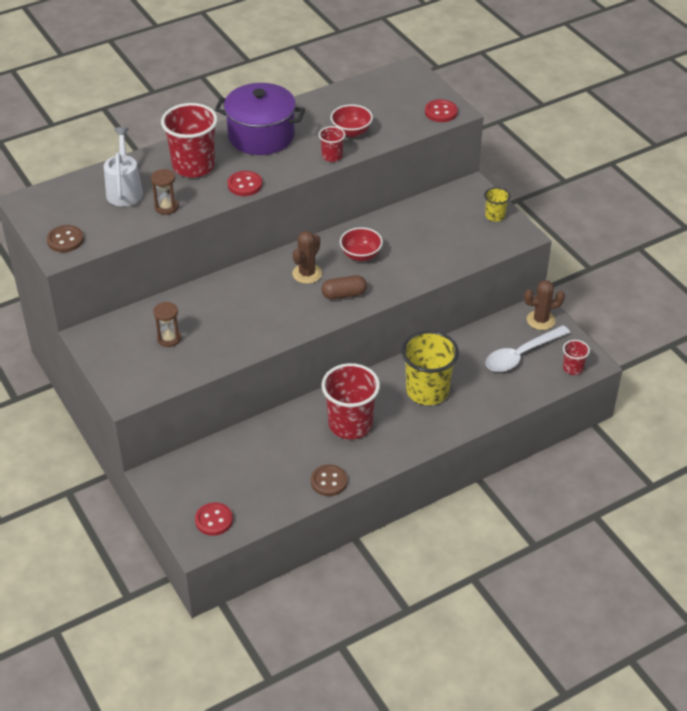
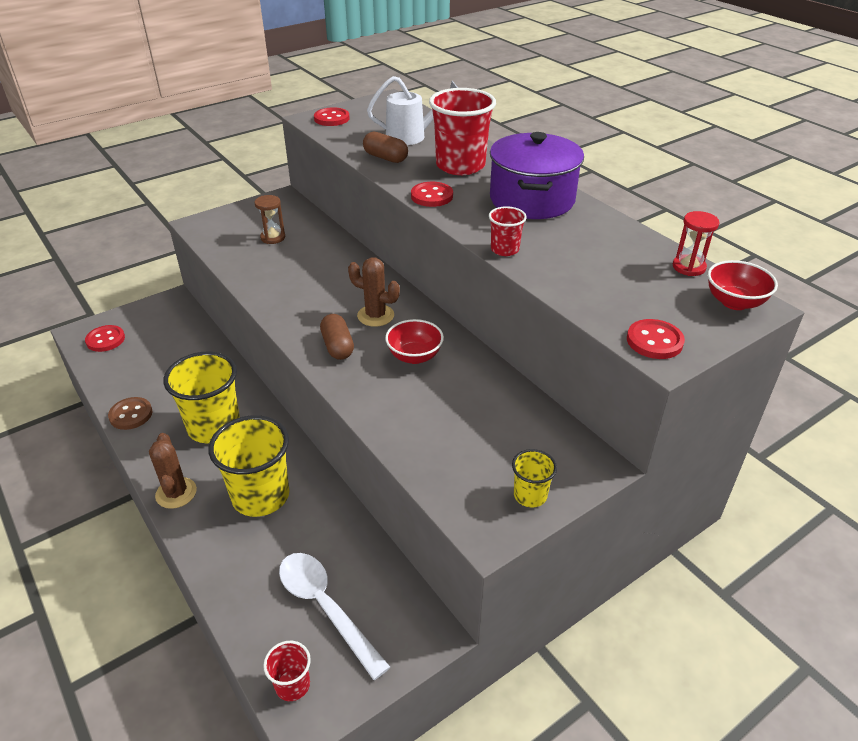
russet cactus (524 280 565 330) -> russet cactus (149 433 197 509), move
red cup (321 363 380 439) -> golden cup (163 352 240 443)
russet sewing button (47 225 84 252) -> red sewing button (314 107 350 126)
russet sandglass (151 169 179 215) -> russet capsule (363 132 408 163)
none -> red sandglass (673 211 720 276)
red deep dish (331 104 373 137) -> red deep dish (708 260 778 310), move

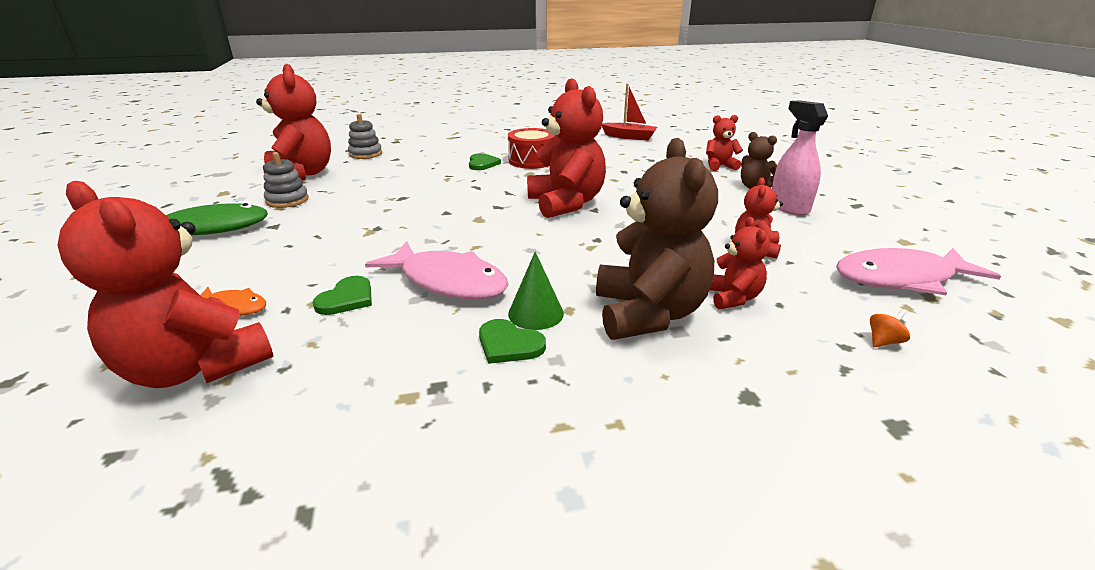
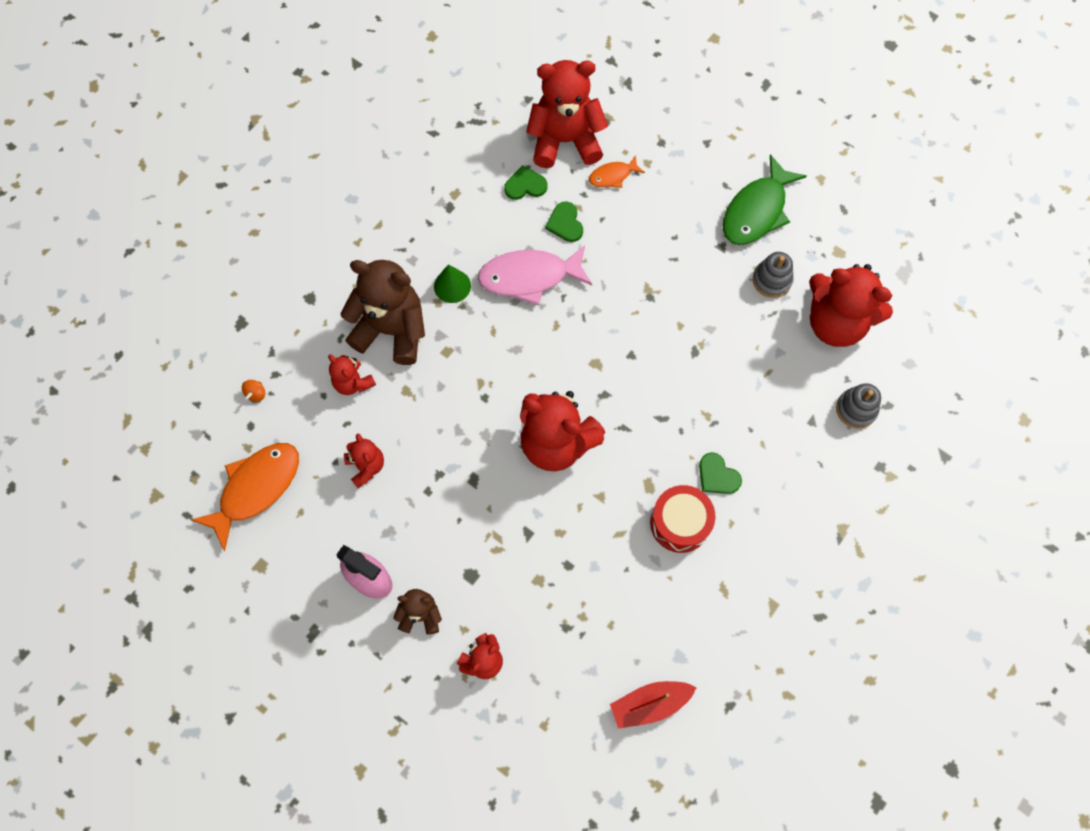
rosy toy fish (836 248 1001 295) -> orange toy fish (191 443 299 551)
russet teddy (596 138 718 340) -> russet teddy (340 260 425 365), 150 degrees clockwise
emerald heart shape (479 319 546 364) -> emerald heart shape (504 165 547 200), move

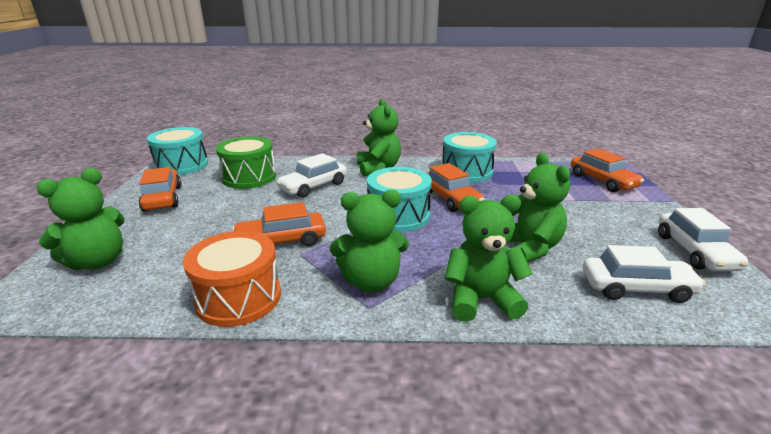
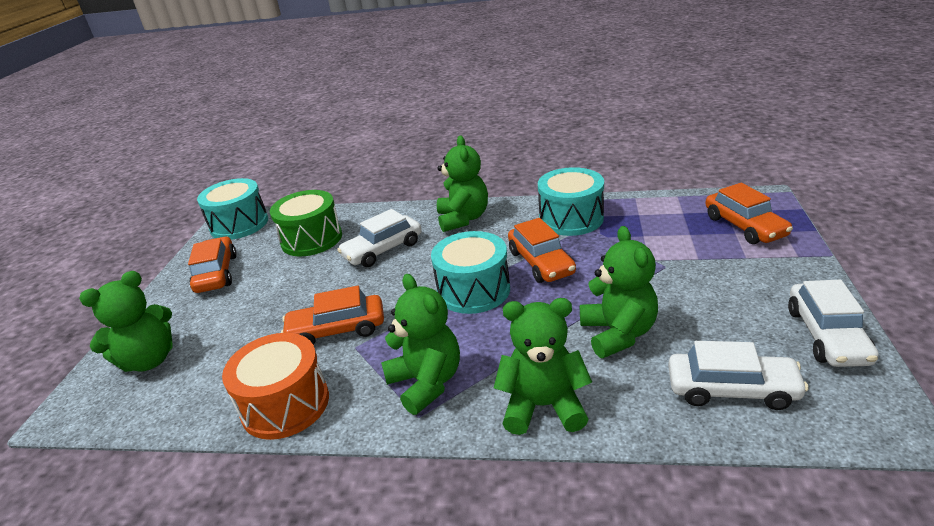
emerald teddy (330 190 409 292) -> emerald teddy (381 274 460 415), 120 degrees counterclockwise

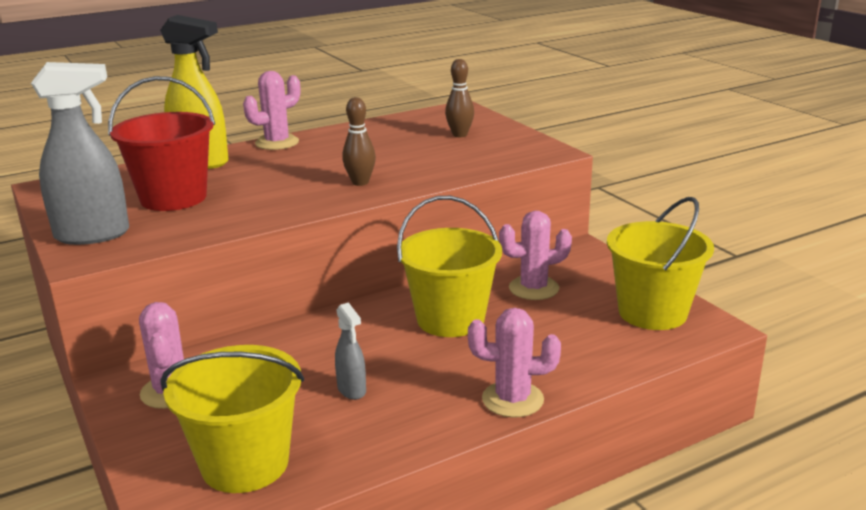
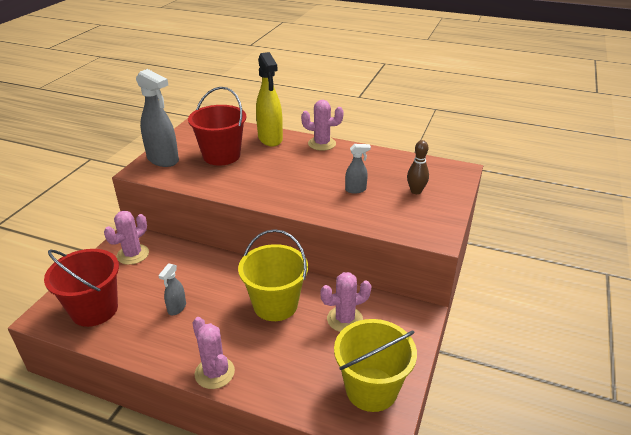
golden bucket (160 345 304 493) -> red bucket (44 249 119 327)
rosy cactus (499 211 572 300) -> rosy cactus (320 272 371 332), 60 degrees counterclockwise
none -> grey sprayer (345 144 371 193)
russet skittle (342 97 376 186) -> none

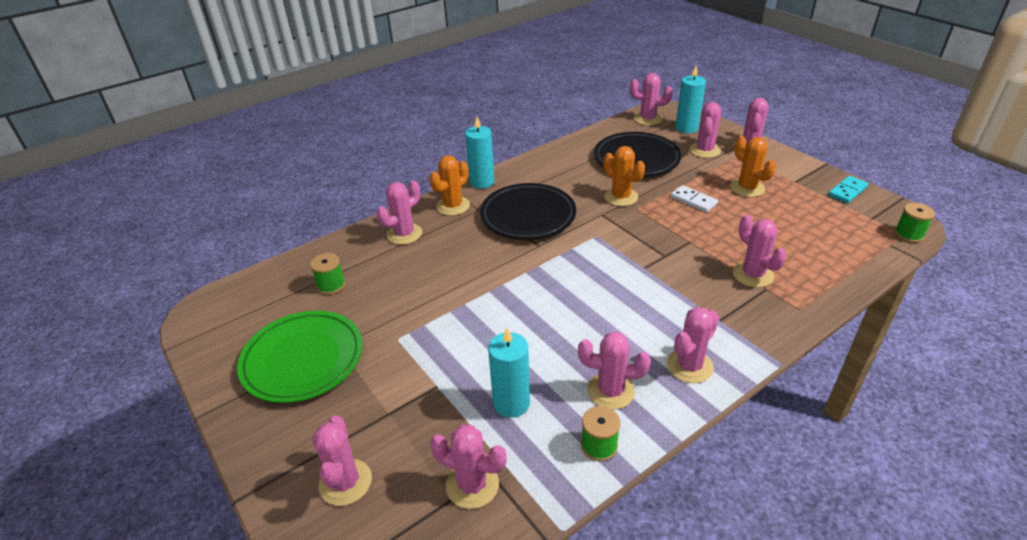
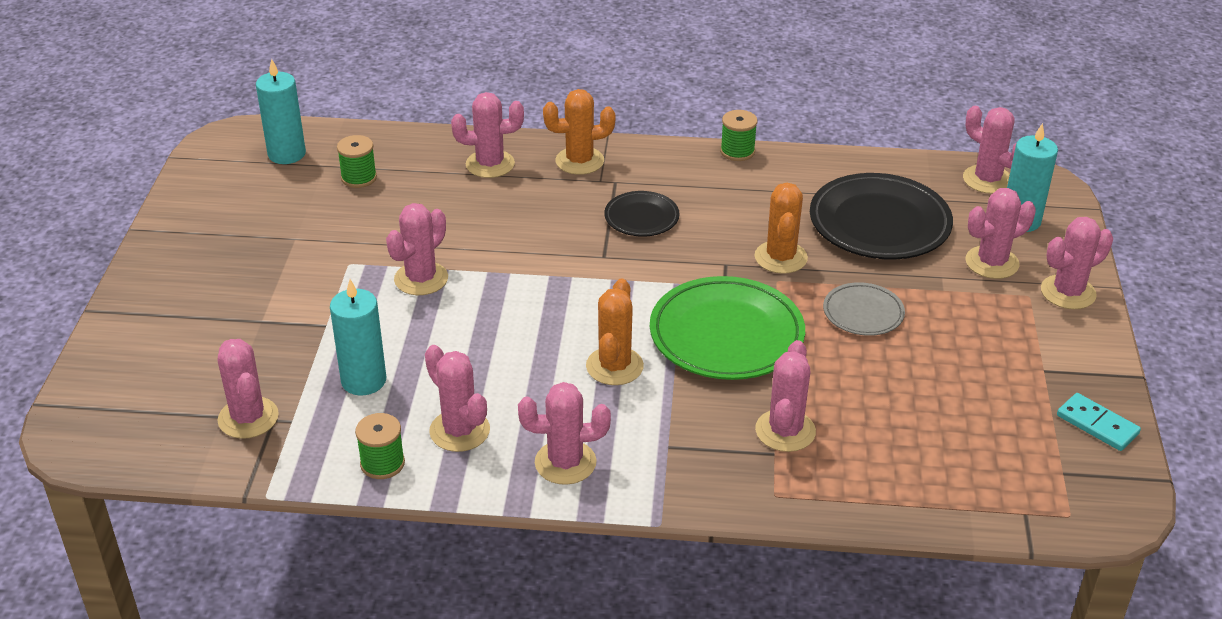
turquoise candle (465 117 494 189) -> turquoise candle (256 59 306 164), move
rosy cactus (312 415 372 506) -> rosy cactus (386 203 448 295), move
orange cactus (730 136 776 197) -> orange cactus (586 278 644 385), move
black plate (480 183 576 240) -> black plate (604 191 680 237), x0.53
emerald plate (237 311 363 403) -> emerald plate (650 276 805 380), move
emerald spool (894 203 935 243) -> emerald spool (720 110 757 161), move
snow-white domino piece (671 185 718 212) -> grey plate (823 282 905 336)
turquoise domino piece (828 176 869 203) -> turquoise domino piece (1057 393 1141 451), 45 degrees clockwise

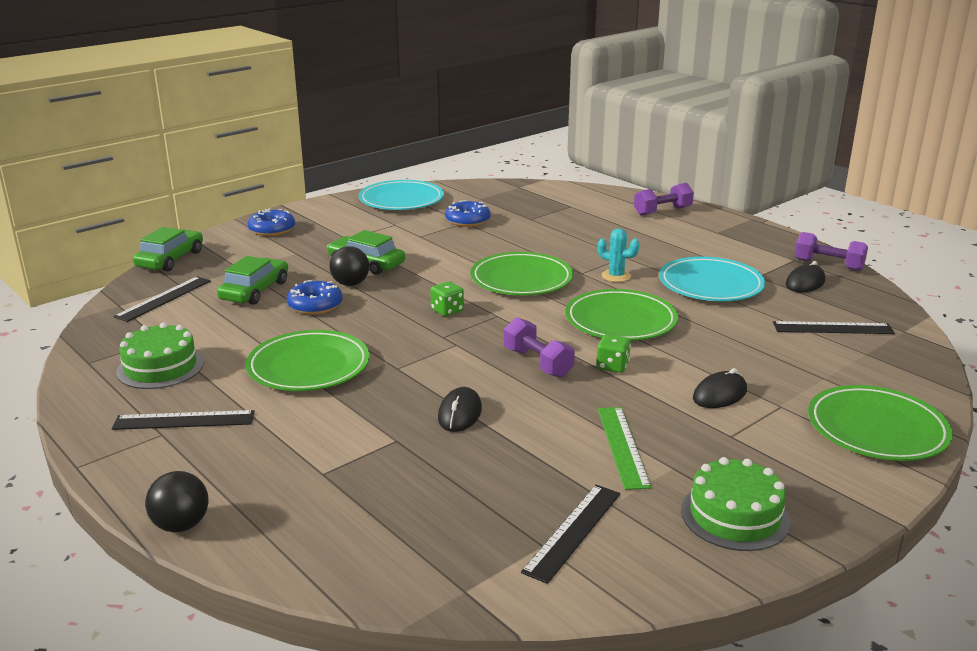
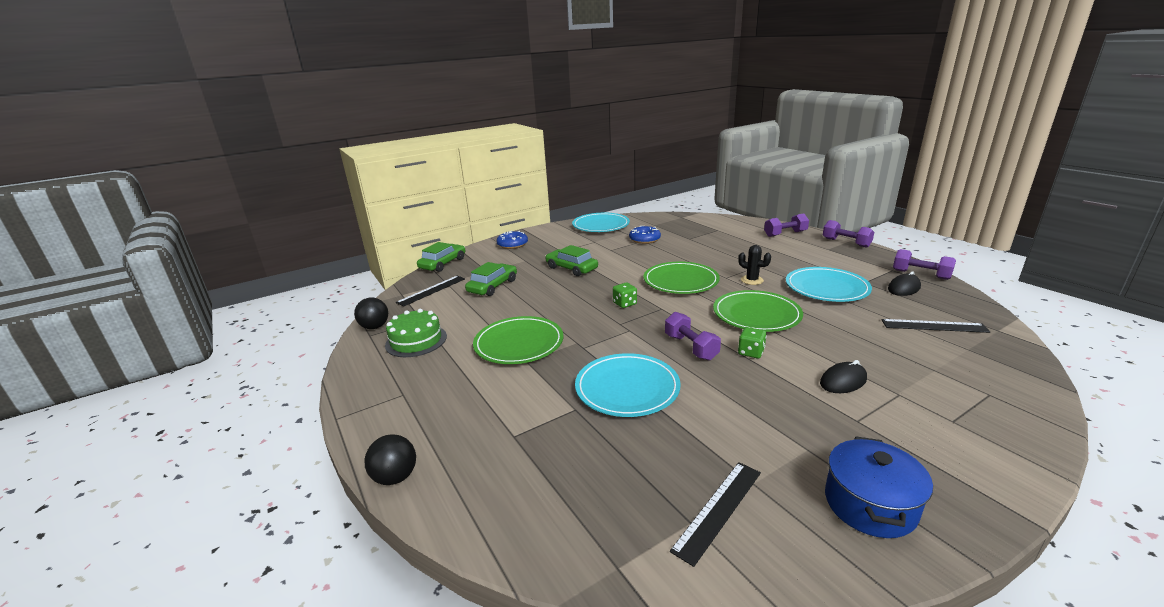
black sphere (329 246 369 286) -> black sphere (354 298 388 329), move
black PC mouse (438 387 482 432) -> turquoise plate (575 353 681 417)
turquoise cactus (597 228 640 282) -> black cactus (738 245 771 285)
none -> violet hand weight (823 220 874 248)
emerald layer cake (681 457 790 551) -> blue cooking pot (825 436 933 538)
black measuring stick (112 410 255 430) -> none
blue donut (287 280 342 315) -> none
emerald measuring stick (598 407 651 490) -> none
emerald plate (808 385 953 461) -> none

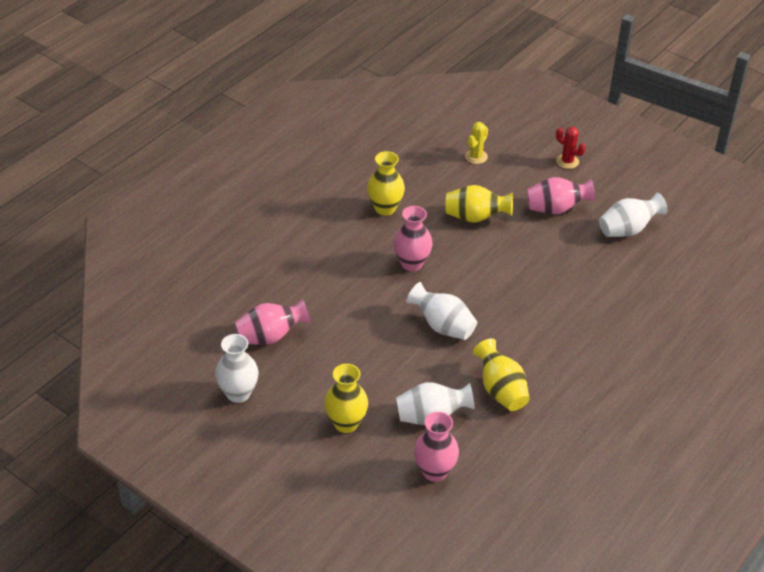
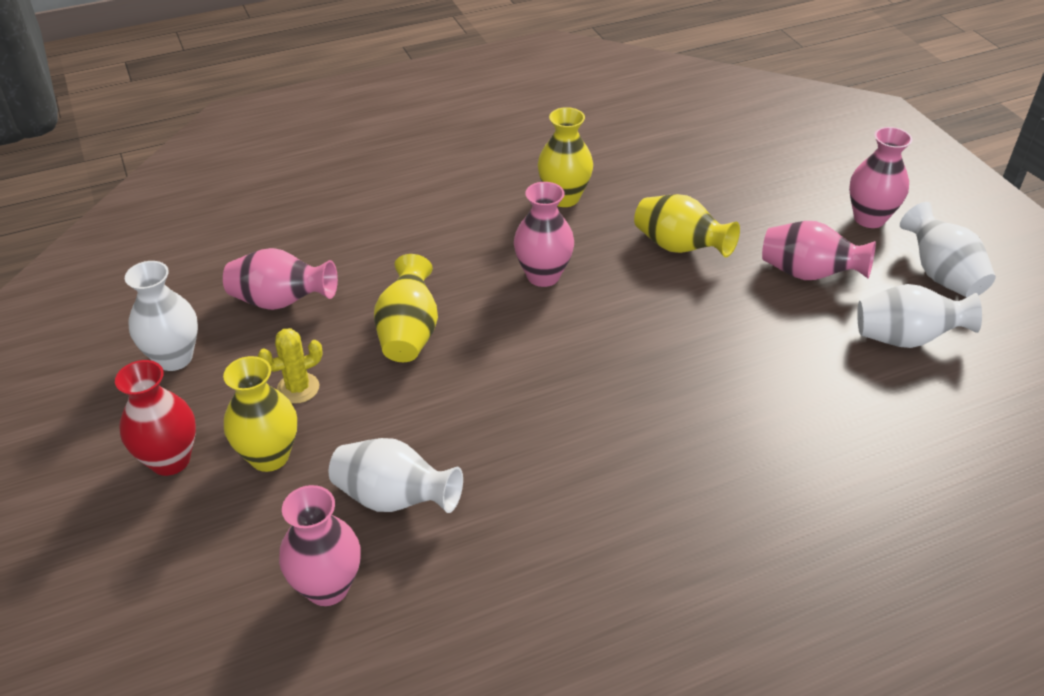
none -> red flower vase (115 360 196 476)
golden cactus (465 122 488 164) -> golden cactus (258 328 323 404), move
golden flower vase (473 338 530 411) -> golden flower vase (374 254 438 362), move
red cactus (556 127 586 169) -> rosy flower vase (849 127 912 228)
snow-white flower vase (406 282 477 340) -> snow-white flower vase (900 202 996 298), move

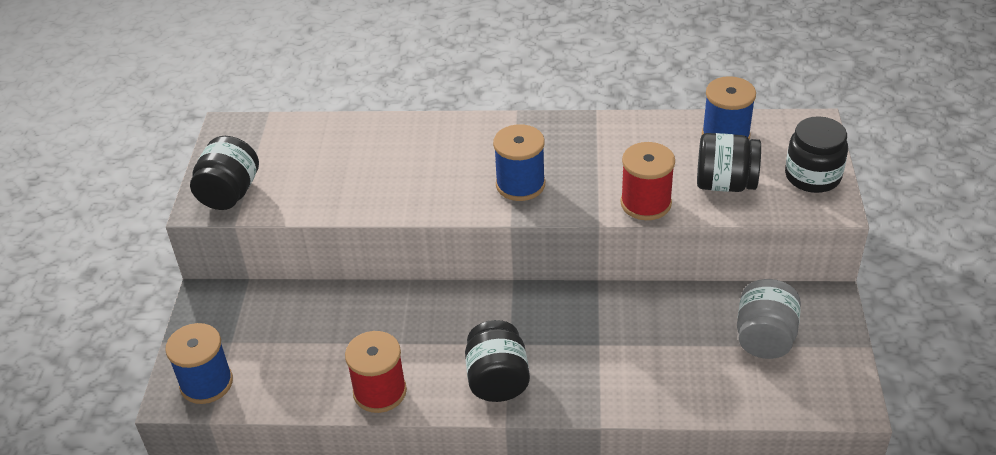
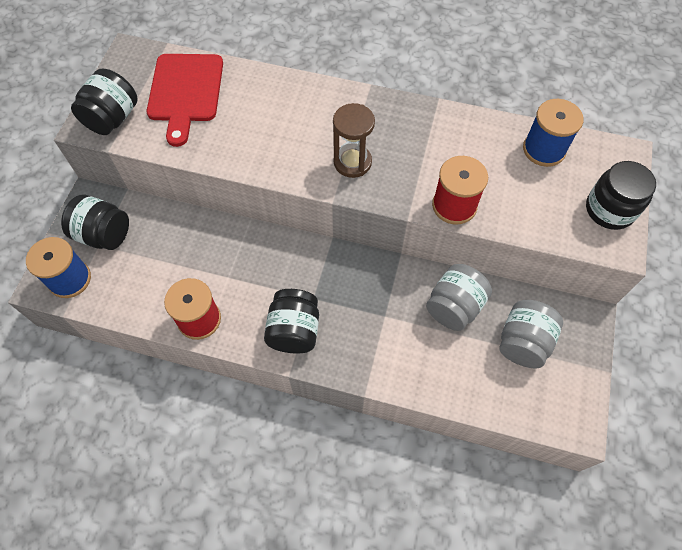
black preserve jar (697 133 761 192) -> black preserve jar (61 195 129 250), move
none -> red cutting board (147 54 223 147)
blue spool (493 124 545 201) -> russet sandglass (333 103 375 178)
none -> grey preserve jar (426 264 492 331)

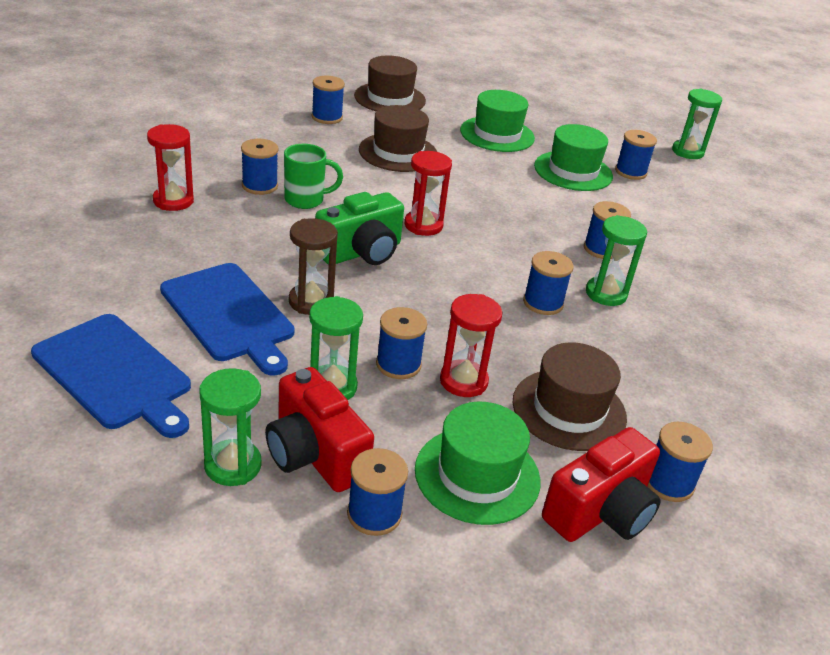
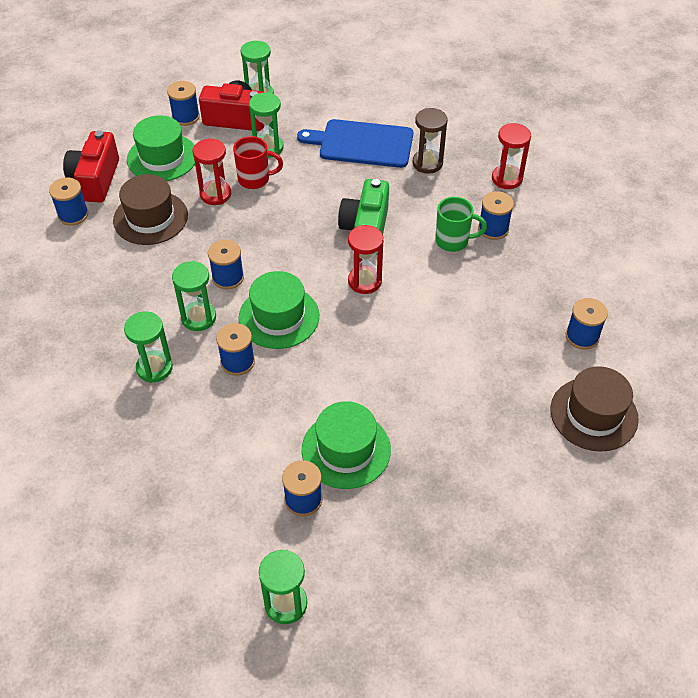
none -> emerald sandglass (124 312 173 383)
blue spool (376 307 427 379) -> red mug (233 136 283 189)
emerald tall hat (460 90 535 152) -> emerald tall hat (239 271 319 349), move
russet sandglass (289 218 338 315) -> russet sandglass (413 108 447 174), move
emerald mug (284 144 343 209) -> emerald mug (435 197 487 252), 120 degrees counterclockwise
blue cutting board (31 314 191 438) -> none
russet tall hat (359 105 437 172) -> none

